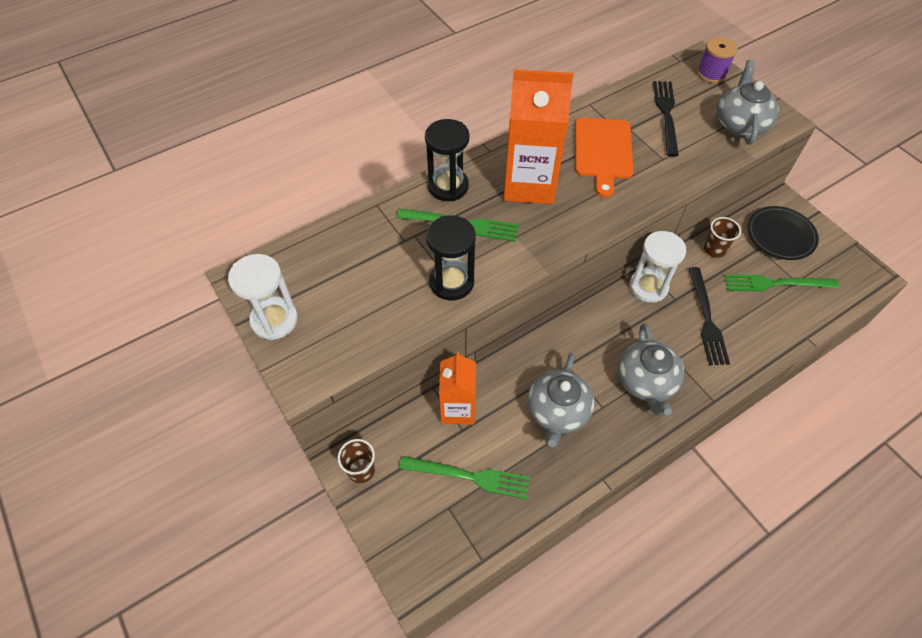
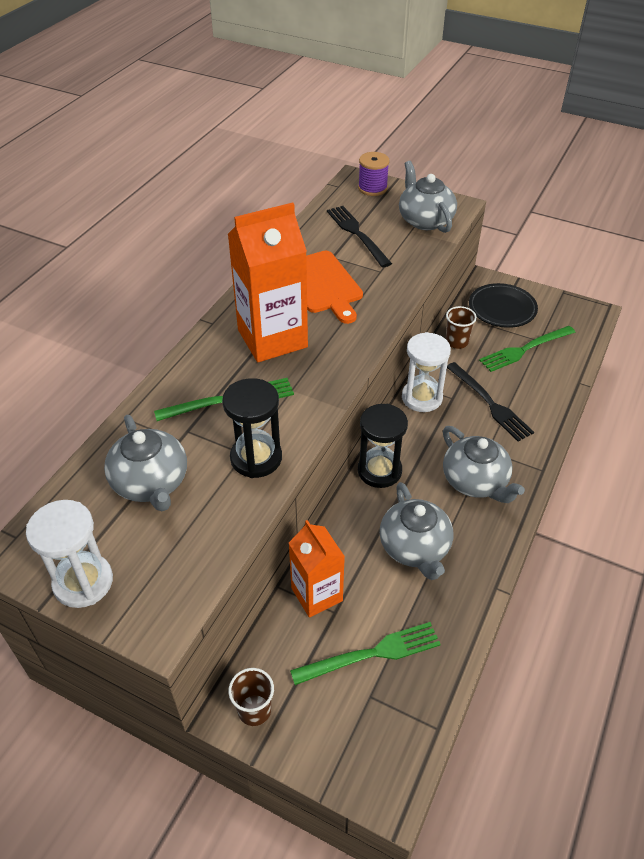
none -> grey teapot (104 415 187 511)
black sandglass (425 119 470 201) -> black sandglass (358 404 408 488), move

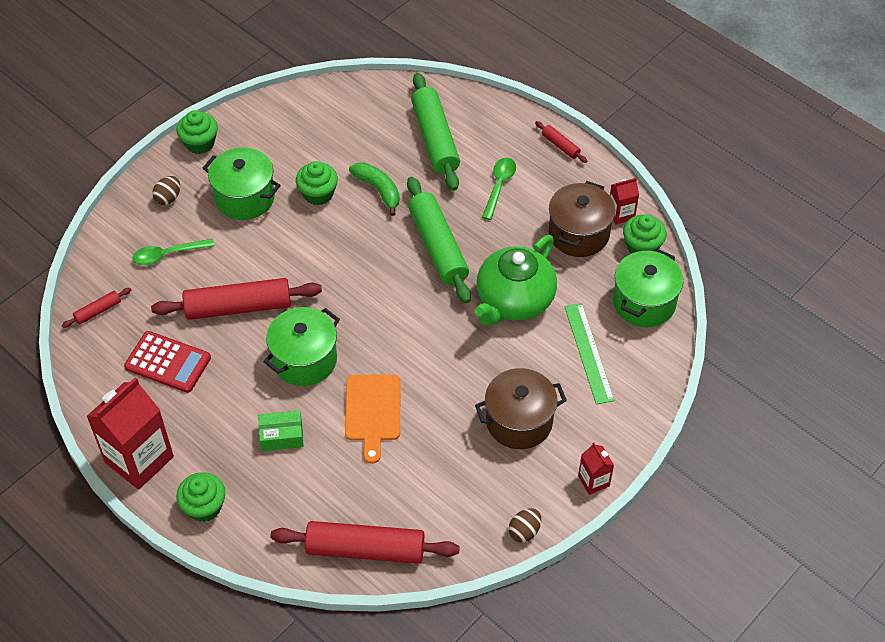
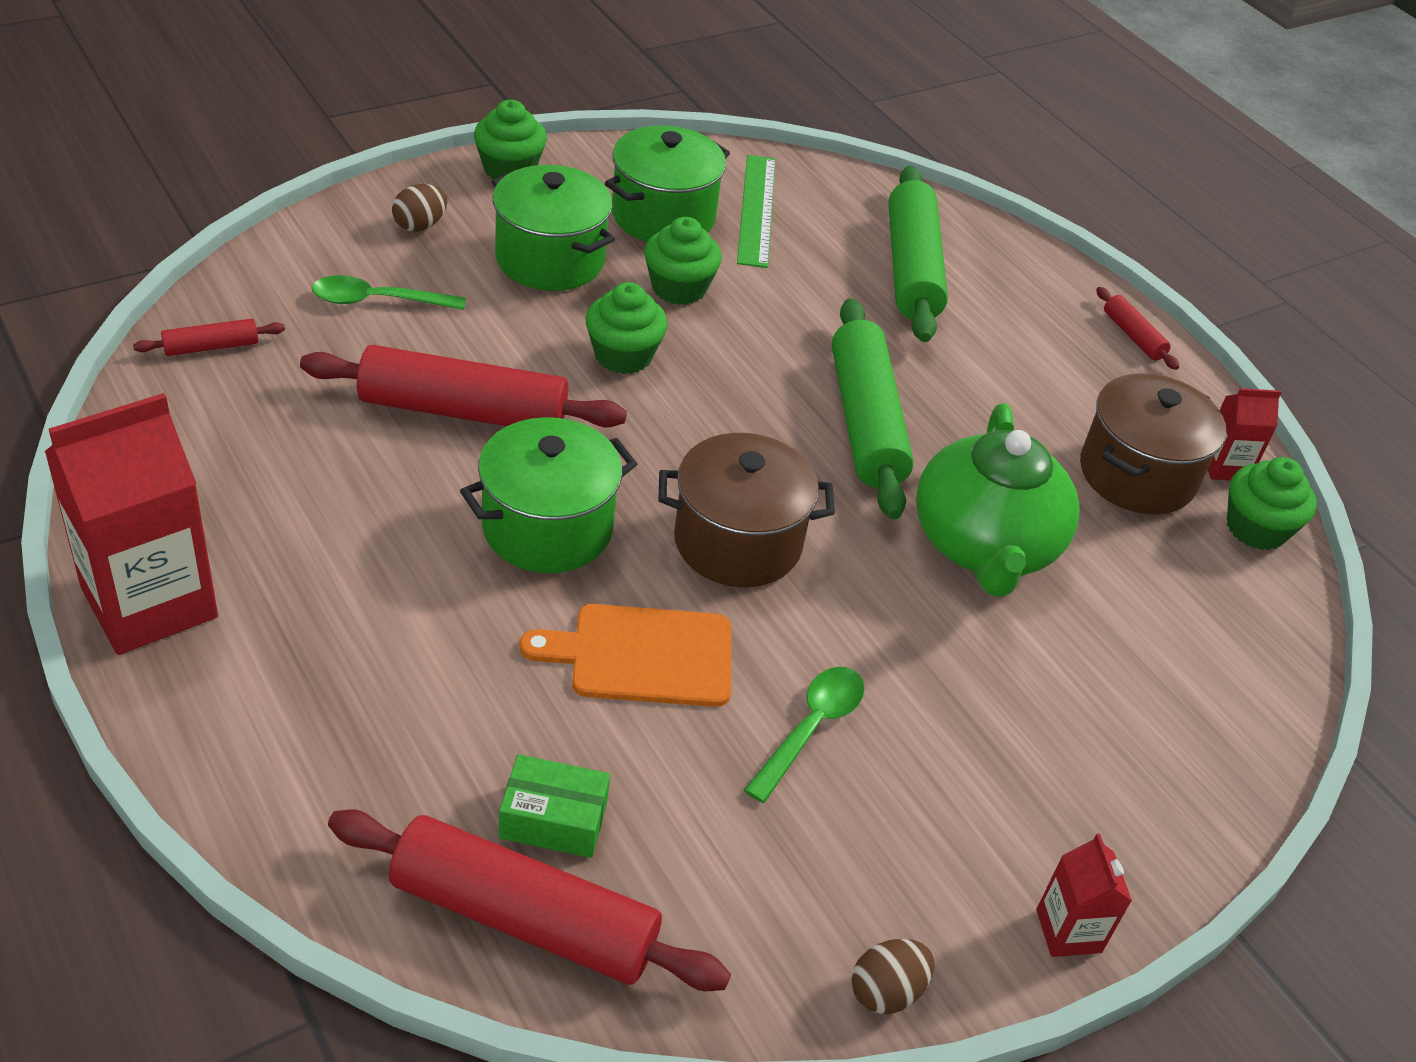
emerald package (258 410 304 451) -> emerald package (499 754 610 858), move
orange cutting board (345 374 401 464) -> orange cutting board (519 604 731 707), 75 degrees clockwise
emerald fairy cake (176 472 225 522) -> emerald fairy cake (585 282 668 374), move
emerald cooking pot (613 249 683 327) -> emerald cooking pot (605 125 730 242), move
russet cooking pot (475 368 567 449) -> russet cooking pot (658 433 835 587), move
emerald measuring stick (564 303 614 404) -> emerald measuring stick (737 155 776 268), move
emerald tablespoon (482 157 516 220) -> emerald tablespoon (744 667 865 803), move
emerald teapot (475 235 557 326) -> emerald teapot (916 403 1080 597), 45 degrees counterclockwise
red adding machine (124 331 211 393) -> none
emerald banana (349 163 400 216) -> none

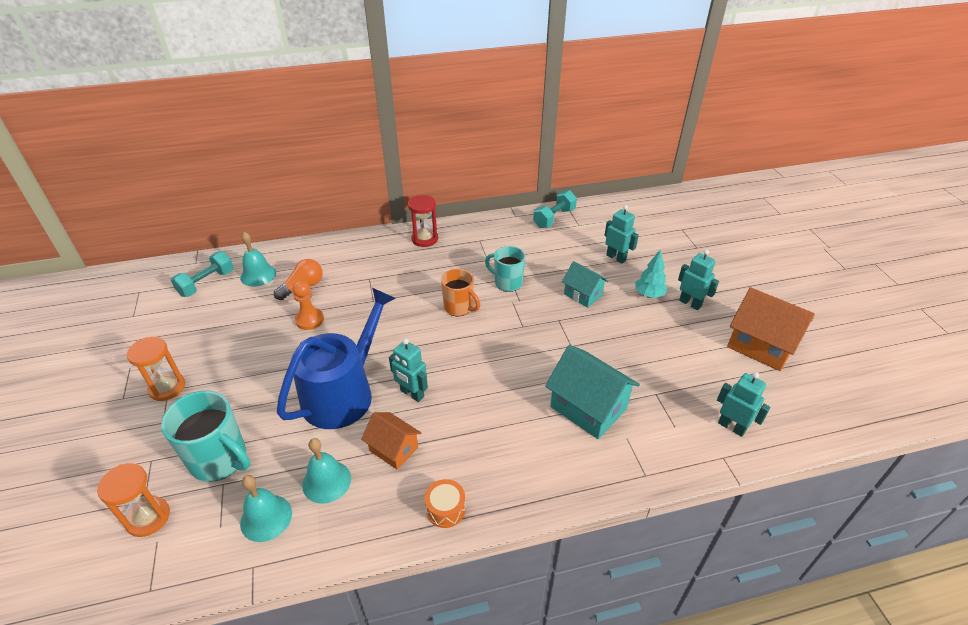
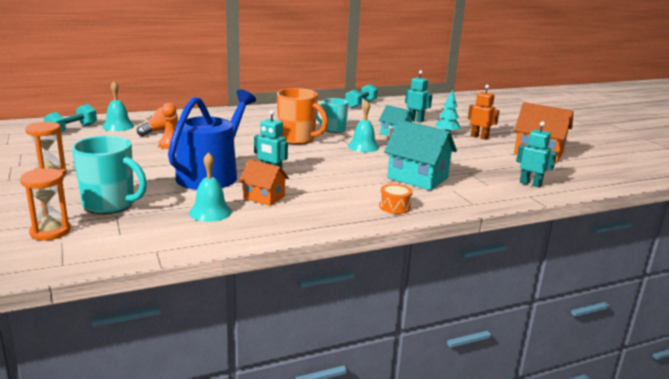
orange mug (441 269 480 316) -> orange mug (277 88 328 145), x1.52
turquoise bell (240 475 292 542) -> turquoise bell (348 100 379 152), move
orange snare drum (425 479 466 528) -> orange snare drum (379 184 413 214), move
turquoise toy robot (678 249 719 310) -> orange toy robot (468 85 499 140)
red sandglass (408 195 438 247) -> none

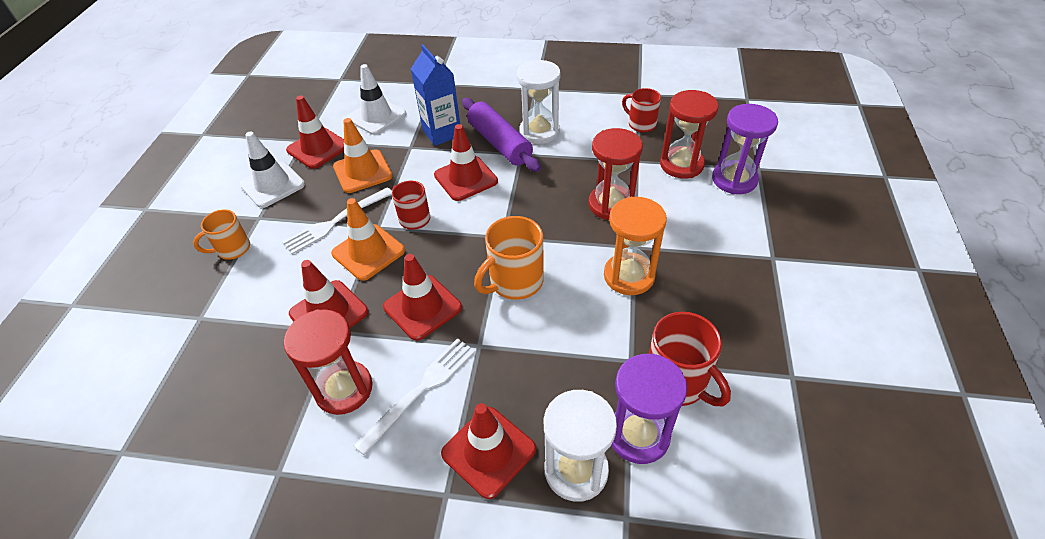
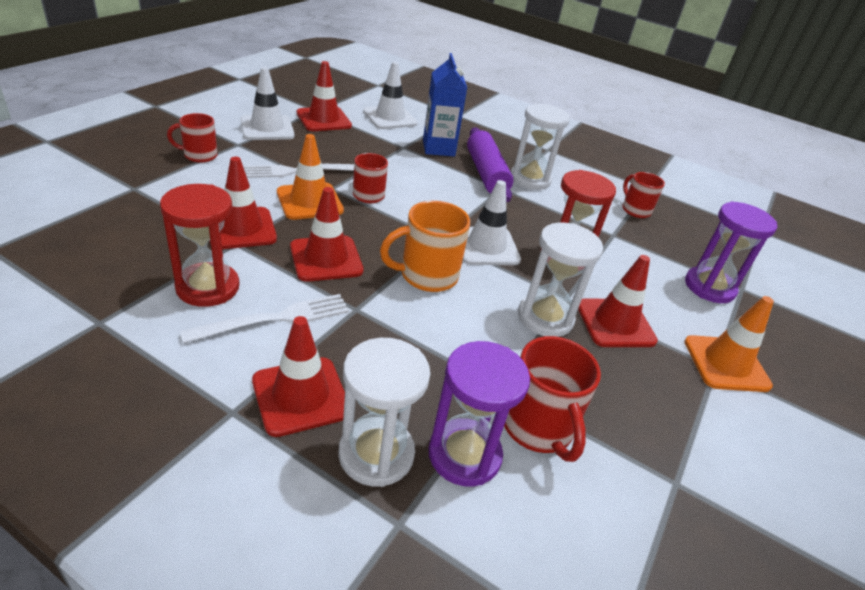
orange mug (193 209 250 260) -> red mug (167 113 218 163)
none -> snow-white road cone (463 180 521 265)
orange sandglass (604 197 667 295) -> snow-white sandglass (518 222 603 337)
red road cone (434 124 498 201) -> red road cone (578 255 658 347), move
orange road cone (333 118 393 193) -> orange road cone (684 296 774 392), move
red sandglass (660 90 719 179) -> none

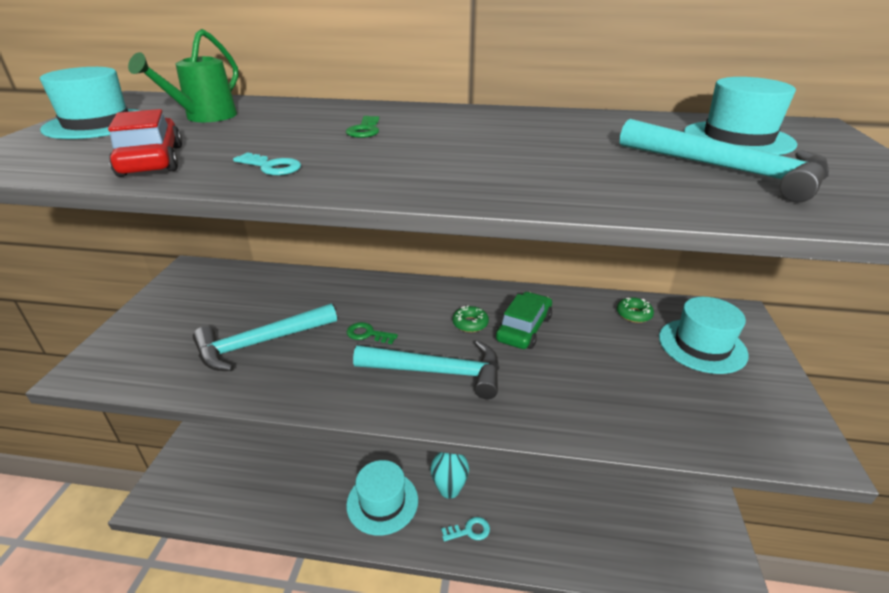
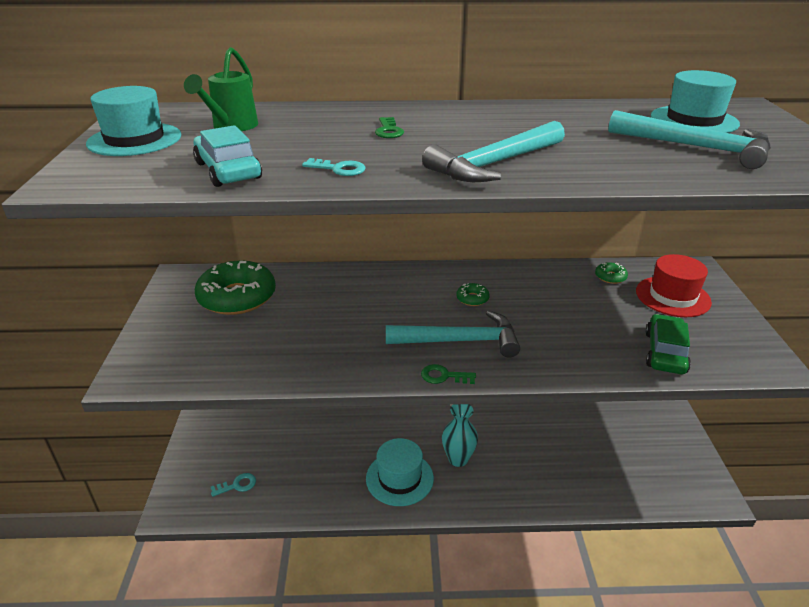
red toy car (108 109 182 177) -> turquoise toy car (193 125 262 187)
none -> emerald donut (195 260 276 315)
turquoise latchkey (441 517 490 541) -> turquoise latchkey (211 473 256 497), move
emerald latchkey (347 322 398 344) -> emerald latchkey (421 364 476 384), move
turquoise hammer (193 303 337 371) -> turquoise hammer (422 121 565 182), move
turquoise tall hat (659 297 749 374) -> red tall hat (636 254 712 317)
emerald toy car (496 292 552 349) -> emerald toy car (646 314 691 374), move

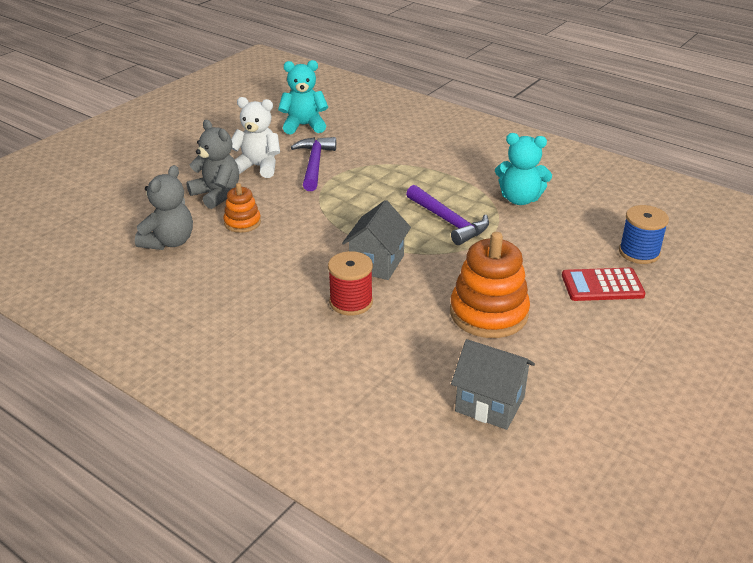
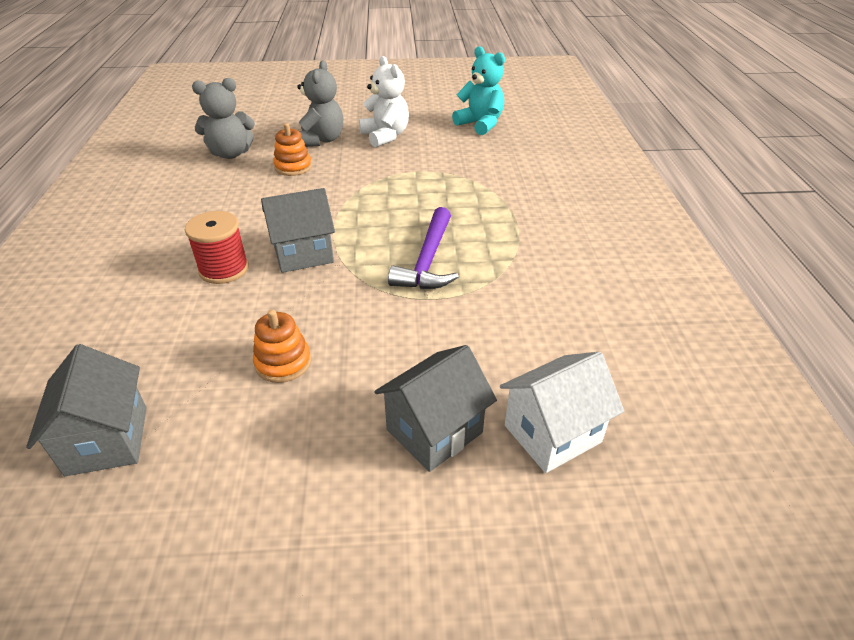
orange stacking toy (450 232 530 338) -> orange stacking toy (253 309 311 383), x0.54
red adding machine (562 268 645 301) -> grey cottage (374 345 497 472)
blue spool (619 205 669 264) -> snow-white cottage (500 352 624 473)
violet hammer (291 137 336 191) -> none
turquoise teddy (495 133 552 205) -> none

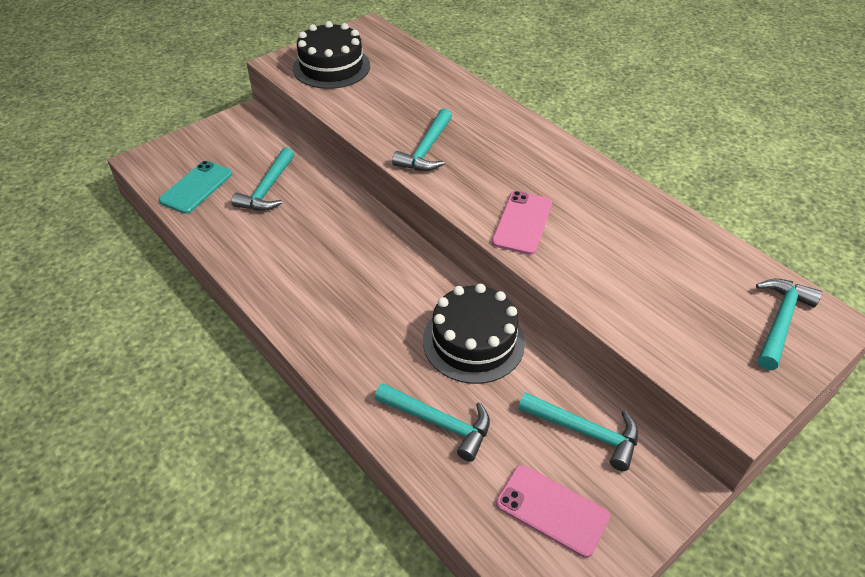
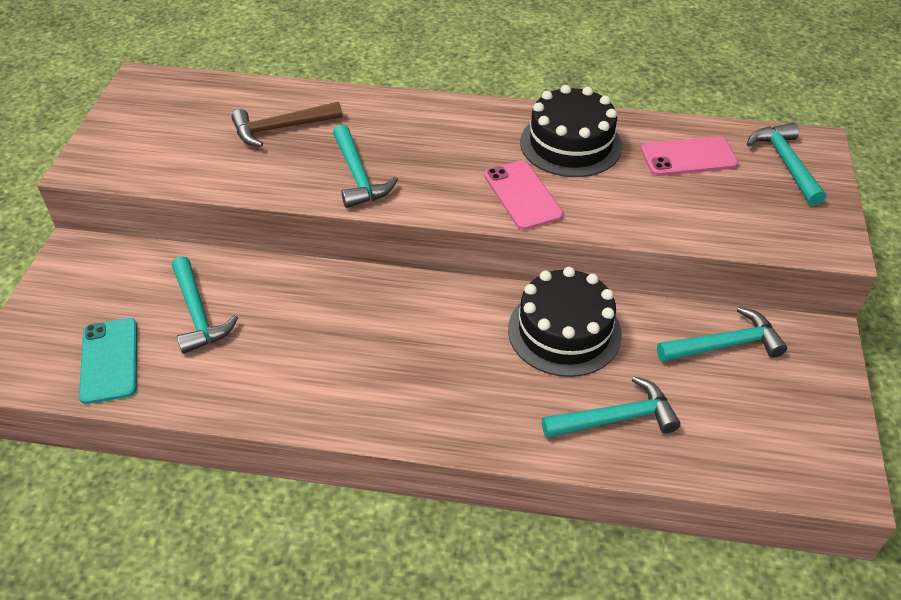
none -> russet hammer (231 102 342 147)
black layer cake (293 21 370 89) -> black layer cake (520 85 622 177), move
rosy smartphone (496 465 610 558) -> rosy smartphone (641 136 738 176), move

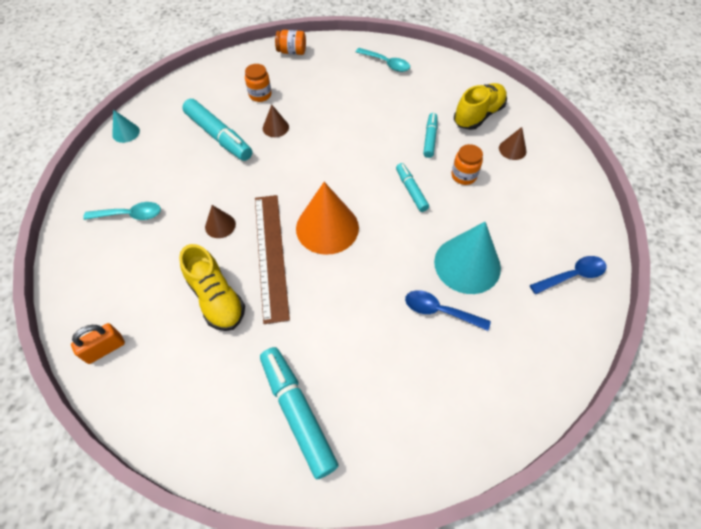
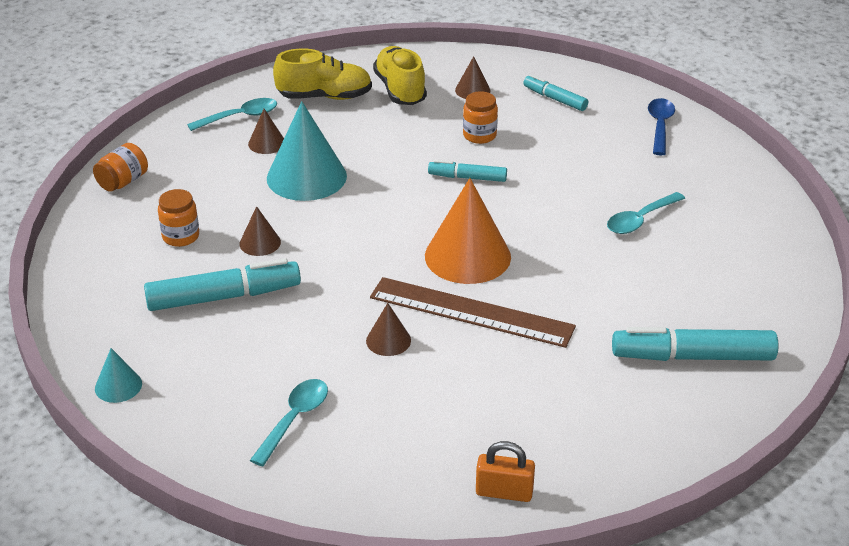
none -> russet solid cone (248 109 284 154)
turquoise solid cone (434 222 501 294) -> turquoise solid cone (267 101 347 201), move
golden shoe (179 244 245 331) -> golden shoe (273 49 372 100), move
orange lock (71 323 125 364) -> orange lock (476 441 535 502), 75 degrees counterclockwise
turquoise marker (423 113 437 158) -> turquoise marker (523 74 588 111), move
blue tablespoon (405 290 491 331) -> turquoise tablespoon (607 192 685 234)

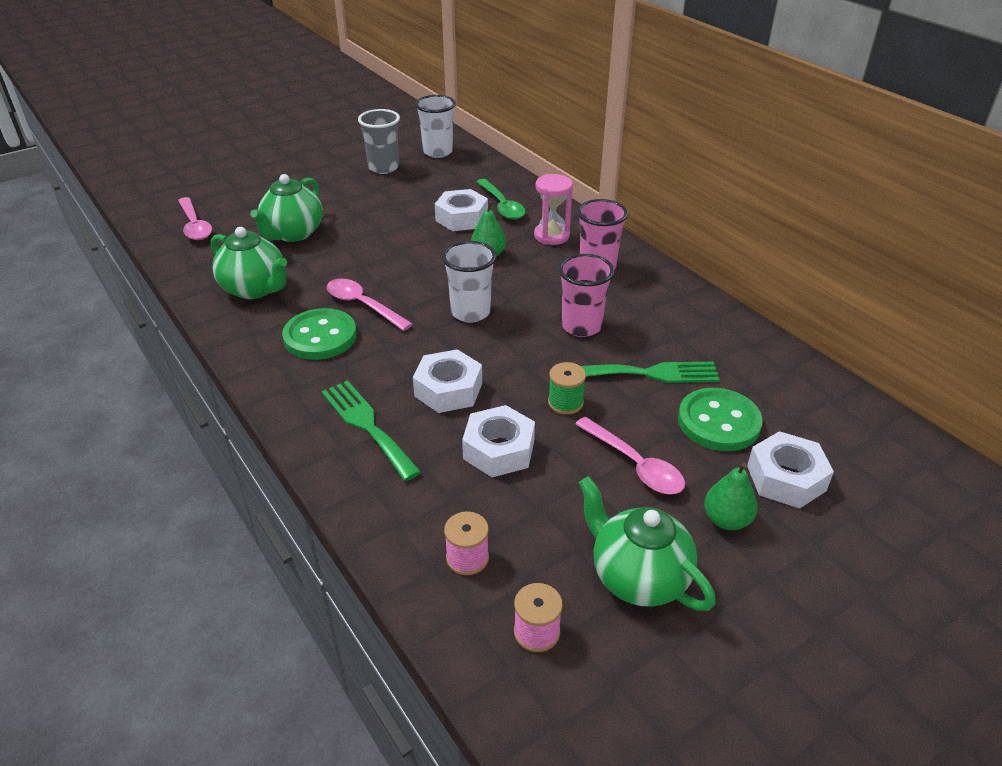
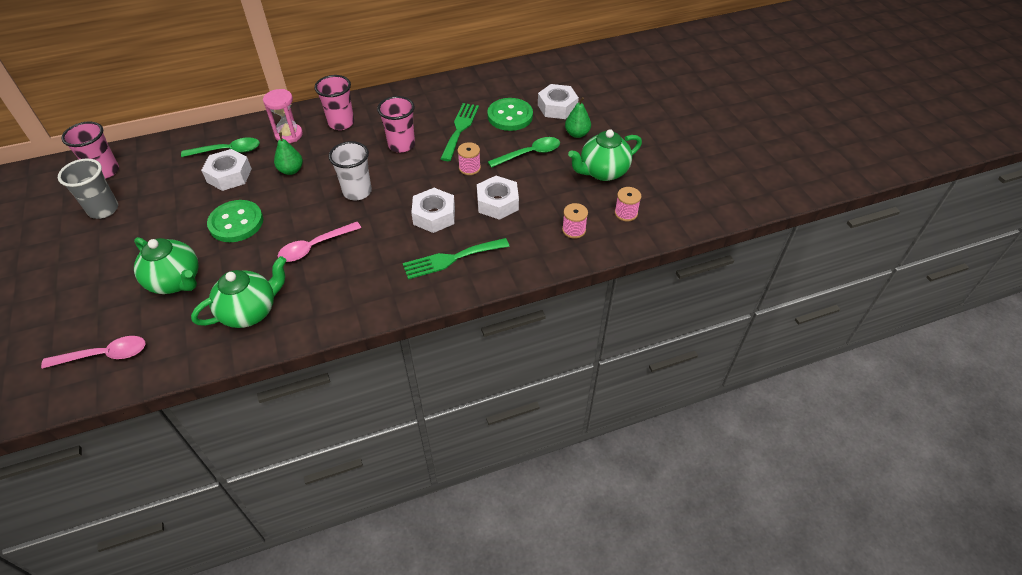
snow-white cup (415 95 456 158) -> rosy cup (61 122 119 179)
emerald sewing button (282 308 357 360) -> emerald sewing button (207 200 263 242), move
emerald spool (548 362 586 415) -> rosy spool (458 142 481 175)
rosy tablespoon (575 417 685 494) -> emerald tablespoon (488 137 560 168)

